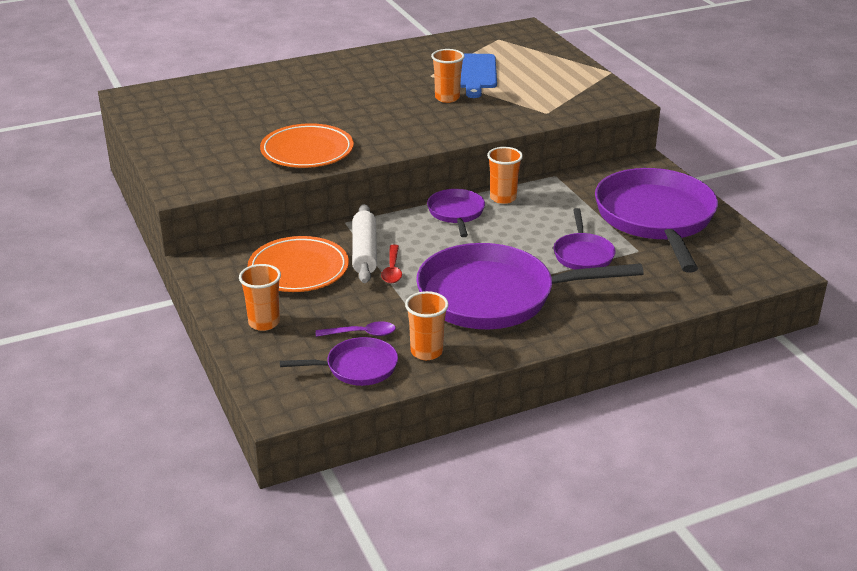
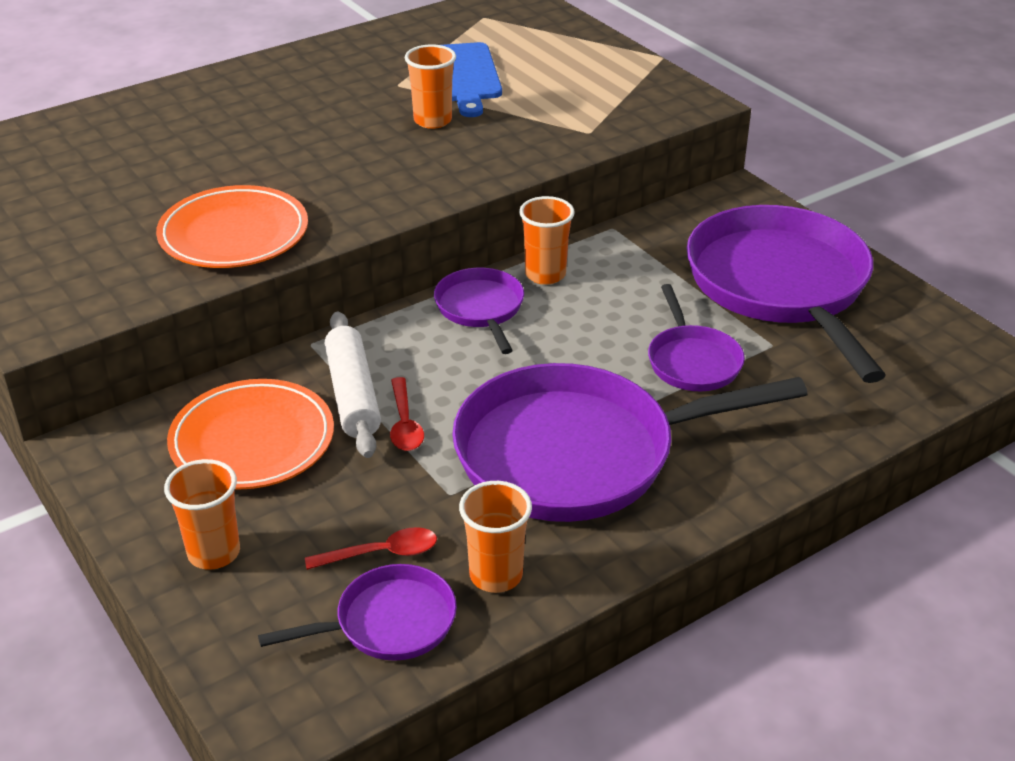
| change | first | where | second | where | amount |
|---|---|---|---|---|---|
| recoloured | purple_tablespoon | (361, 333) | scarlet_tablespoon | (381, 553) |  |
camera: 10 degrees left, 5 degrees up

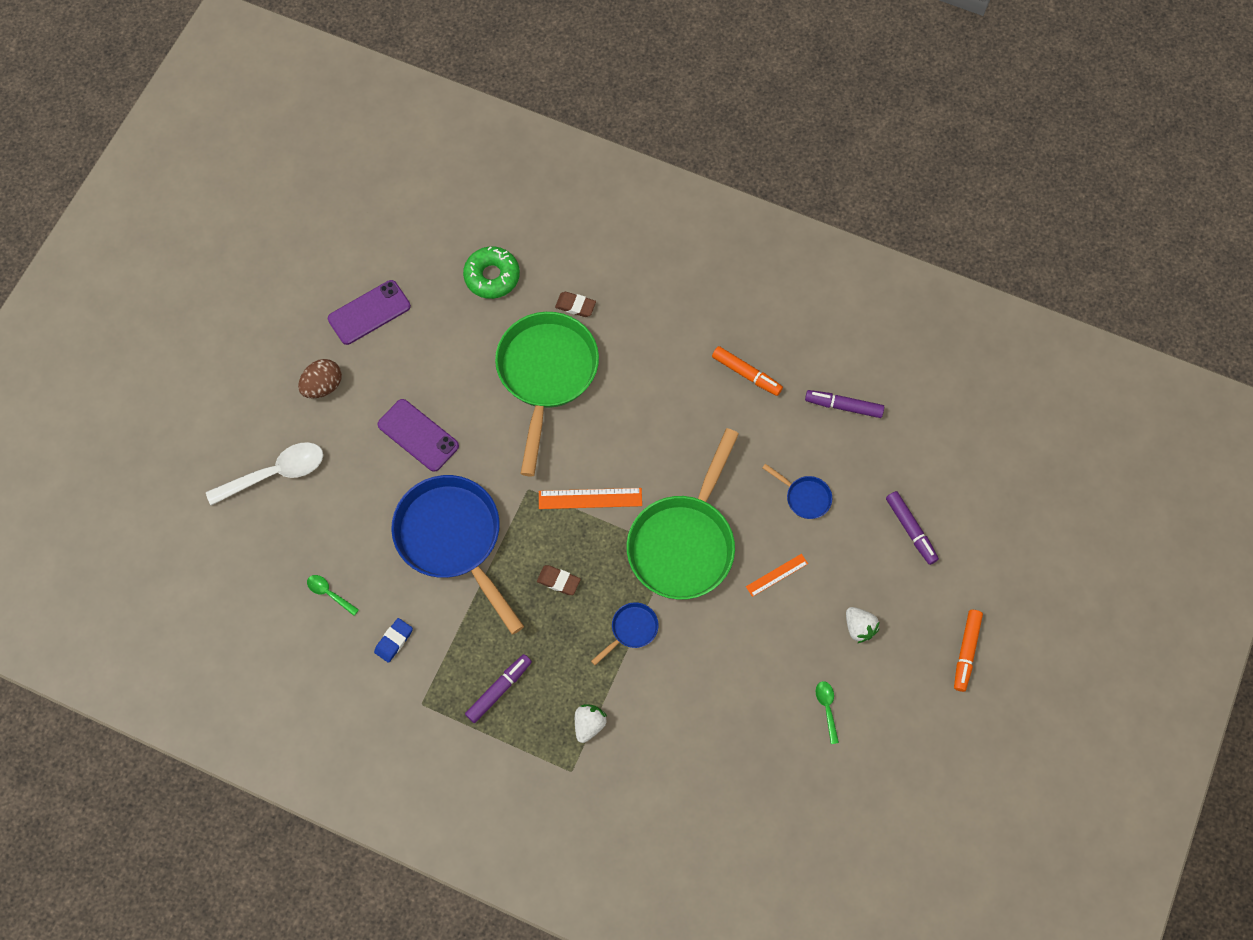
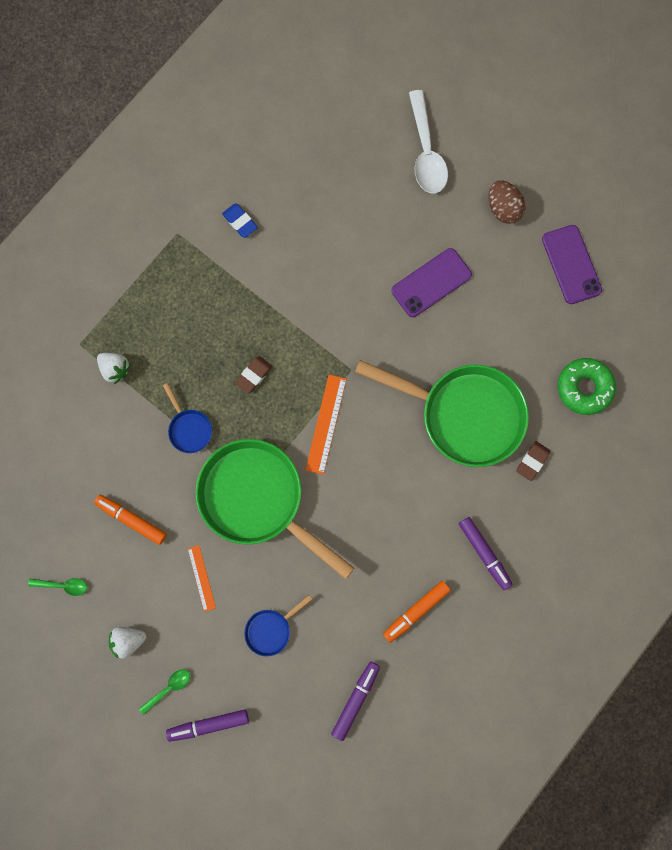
| change | first | where | second | where | amount |
|---|---|---|---|---|---|
| removed | cobalt_skillet | (453, 540) |  |  |  |
| moved | emerald_tablespoon | (329, 593) |  | (168, 688) |  |
| moved | orange_marker_pen | (966, 652) |  | (131, 519) |  |
| moved | purple_marker_pen | (499, 690) |  | (484, 553) |  |
camera: 105 degrees right, 10 degrees up

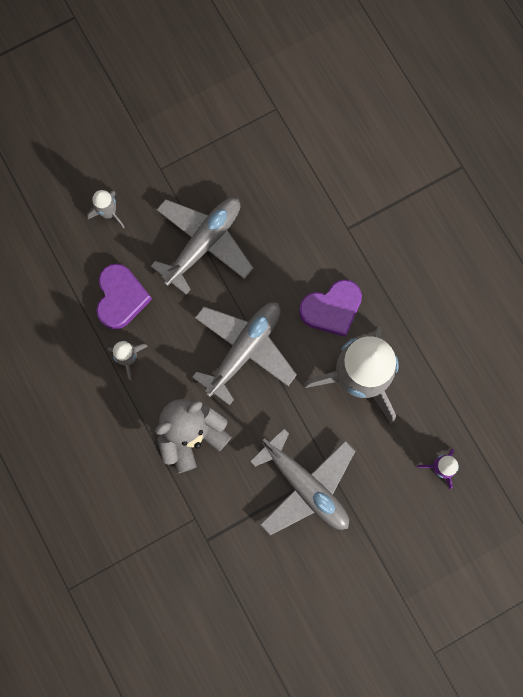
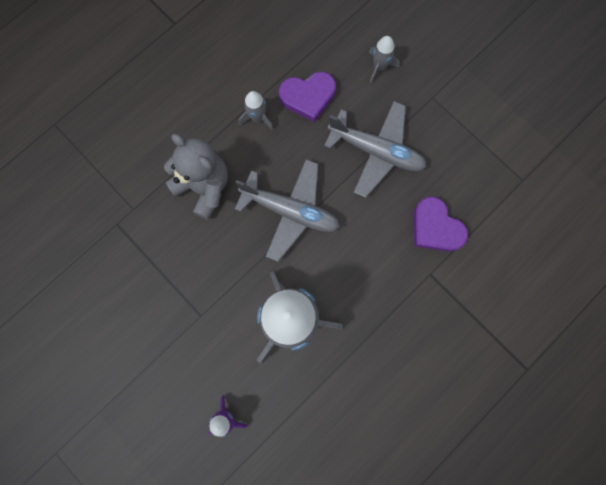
| change | first | where | second | where | amount |
|---|---|---|---|---|---|
| moved | purple_heart | (332, 309) |  | (435, 228) |  |
| removed | grey_aeroplane | (305, 486) |  |  |  |
camera: 75 degrees right, 0 degrees up

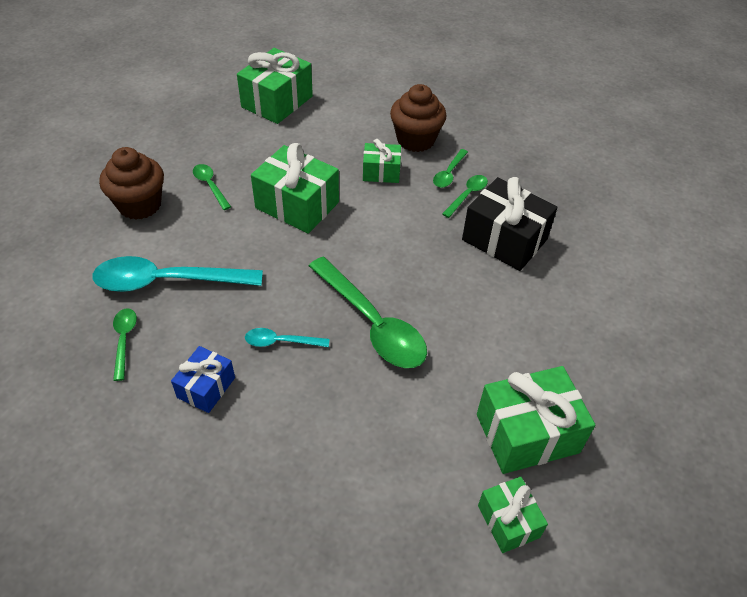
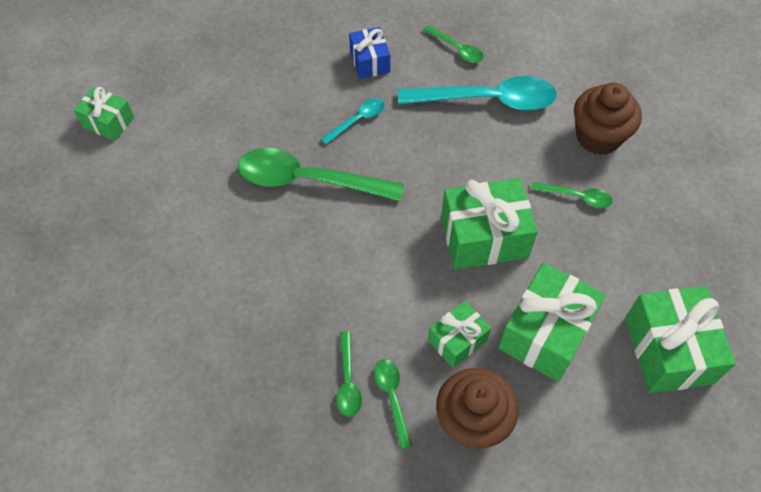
| change | first | where | second | where | amount |
|---|---|---|---|---|---|
| removed | black_gift | (504, 240) |  |  |  |
| turned | teal_tablespoon | (167, 281) |  | (487, 100) | 45 degrees clockwise |
| moved | emerald_gift | (527, 433) |  | (545, 333) |  |
camera: 140 degrees right, 10 degrees up

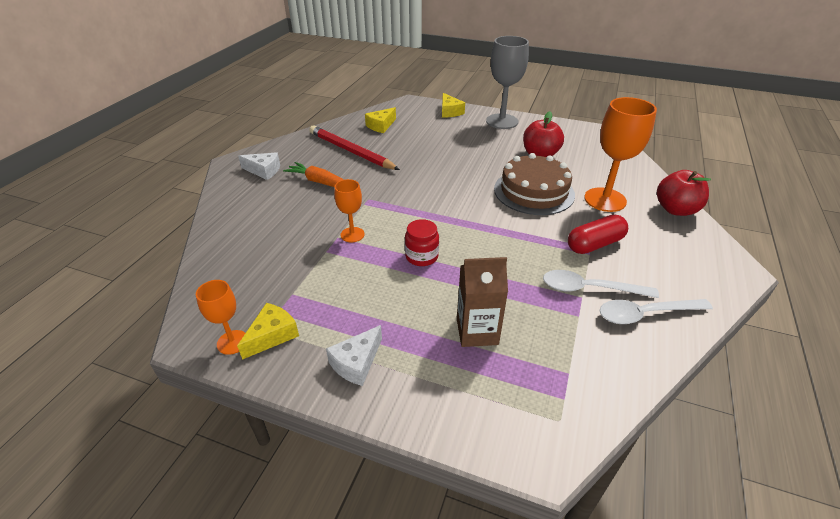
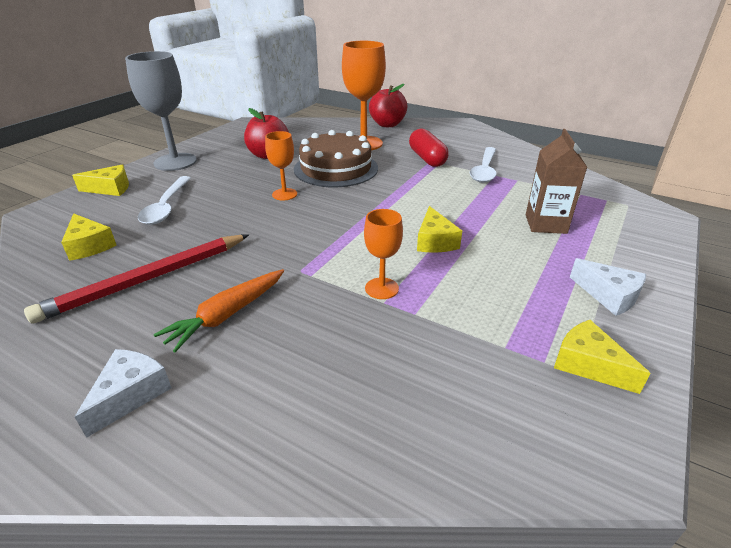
| change | first | where | second | where | amount |
|---|---|---|---|---|---|
| replaced | scarlet_jar | (421, 256) | yellow_cheese_wedge | (434, 241) |  |
| moved | orange_goblet | (232, 342) |  | (284, 194) |  |
| moved | pure_white_tablespoon | (645, 314) |  | (166, 207) |  |
camera: 80 degrees left, 5 degrees down

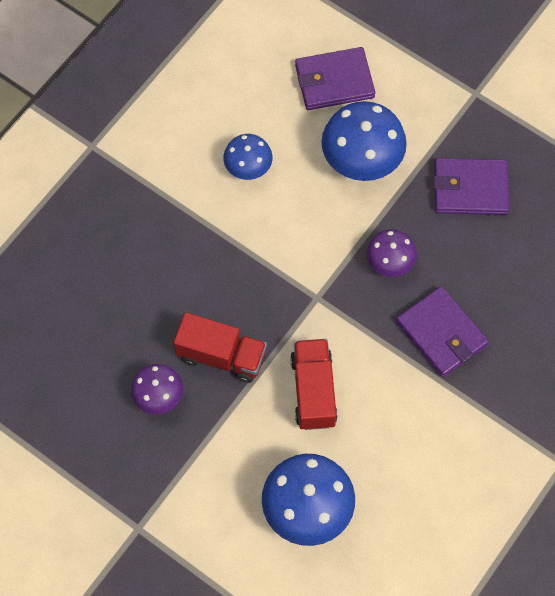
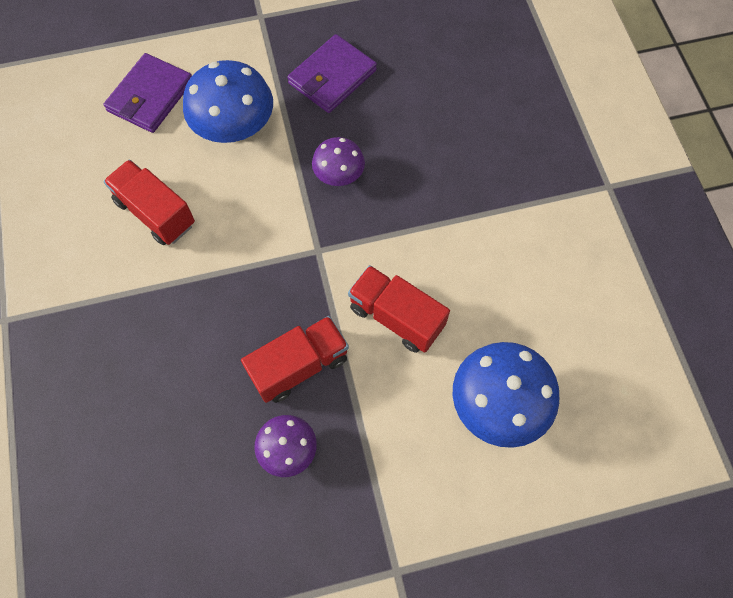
| change | first | where | second | where | amount |
|---|---|---|---|---|---|
| replaced | cobalt_mushroom | (248, 167) | scarlet_truck | (155, 213) |  |
| removed | purple_wallet | (441, 333) |  |  |  |
camera: 50 degrees left, 0 degrees up

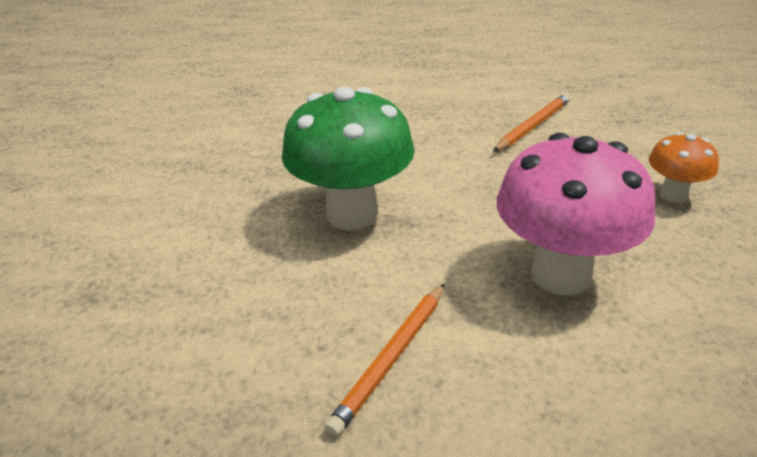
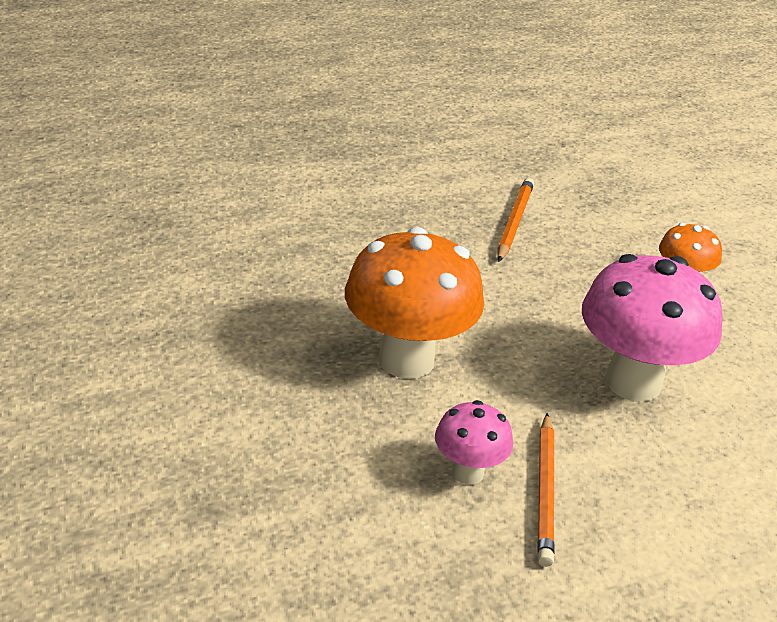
| change | first | where | second | where | amount |
|---|---|---|---|---|---|
| recoloured | emerald_mushroom | (352, 214) | orange_mushroom | (406, 360) |  |
| added |  |  | pink_mushroom | (468, 472) |  |
camera: 30 degrees left, 0 degrees up

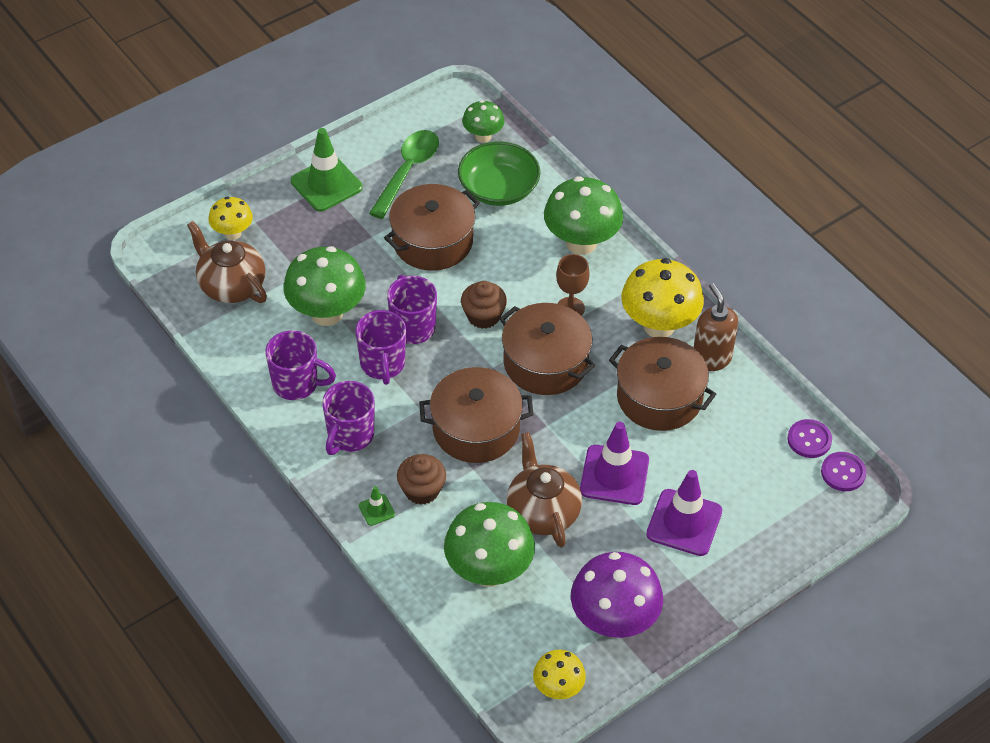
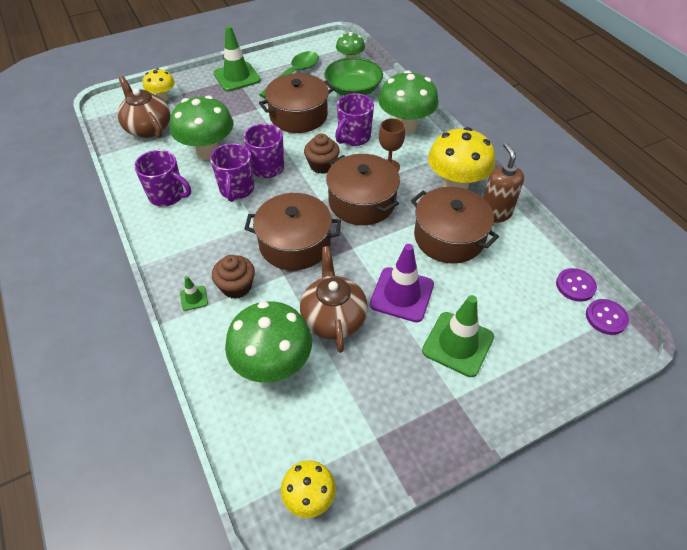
| change | first | where | second | where | amount |
|---|---|---|---|---|---|
| moved | purple_tea_mug | (350, 436) |  | (353, 137) |  |
| recoloured | purple_traffic_cone | (684, 523) | emerald_traffic_cone | (458, 344) |  |
| removed | purple_mushroom | (614, 622) |  |  |  |
camera: 10 degrees right, 0 degrees up

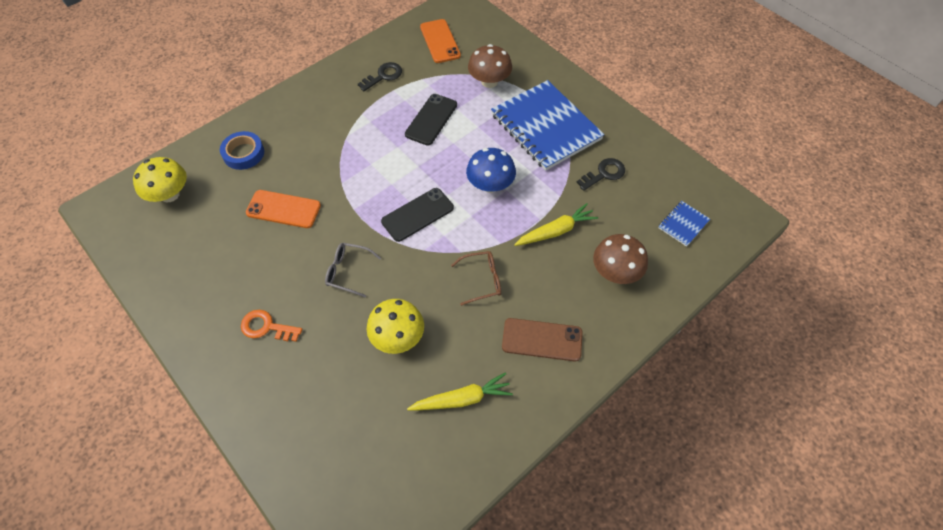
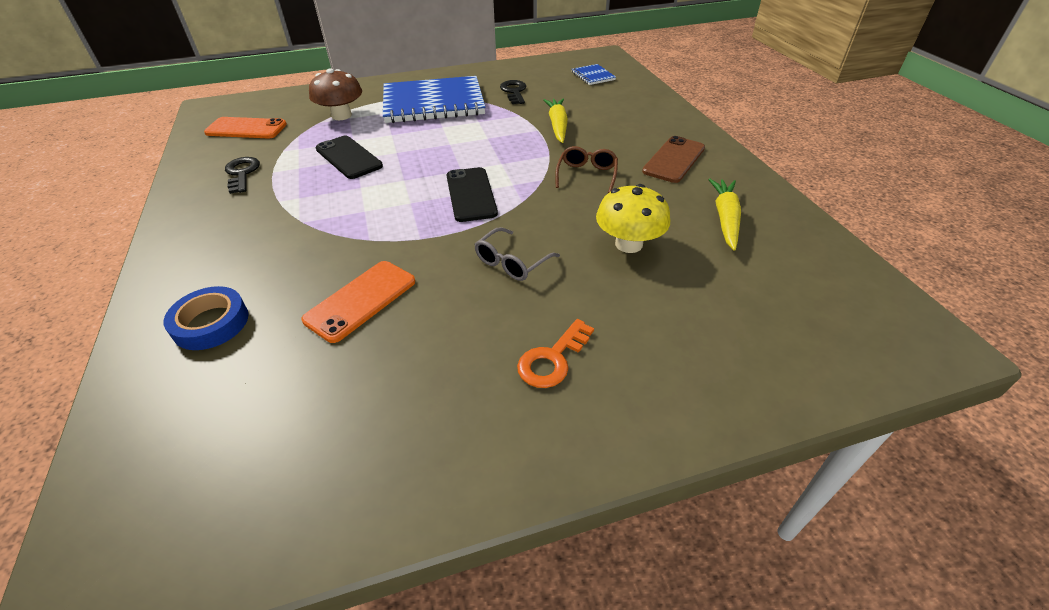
| change | first | where | second | where | amount |
|---|---|---|---|---|---|
| removed | cobalt_mushroom | (490, 185) |  |  |  |
| removed | yellow_mushroom | (170, 194) |  |  |  |
| removed | russet_mushroom | (615, 272) |  |  |  |
camera: 65 degrees left, 15 degrees down

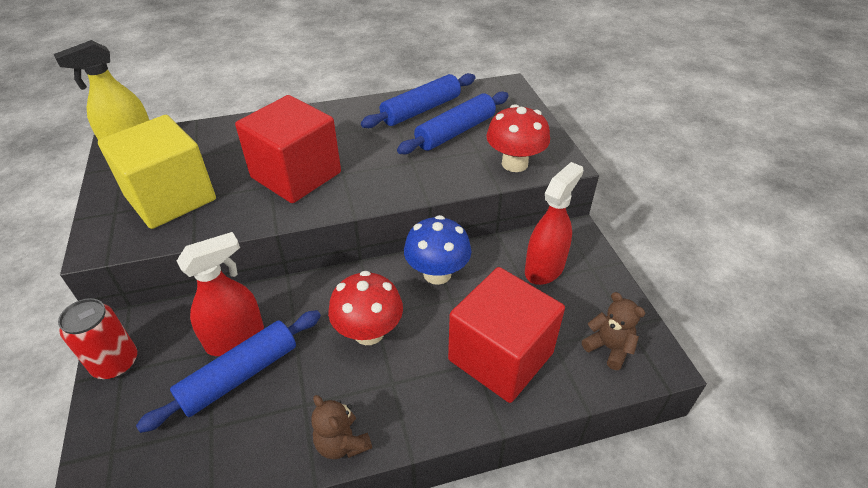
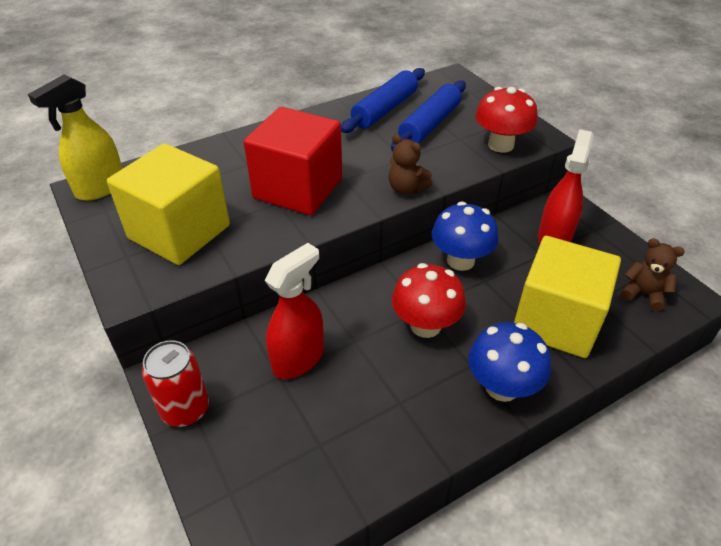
| change | first | where | second | where | amount |
|---|---|---|---|---|---|
| recoloured | scarlet_block | (500, 356) | yellow_block | (556, 321) |  |
| removed | cobalt_pastry_roller | (239, 375) |  |  |  |
| moved | russet_teddy_bear | (342, 443) |  | (406, 189) |  |
| added |  |  | cobalt_mushroom | (502, 387) |  |
camera: 15 degrees left, 0 degrees up

